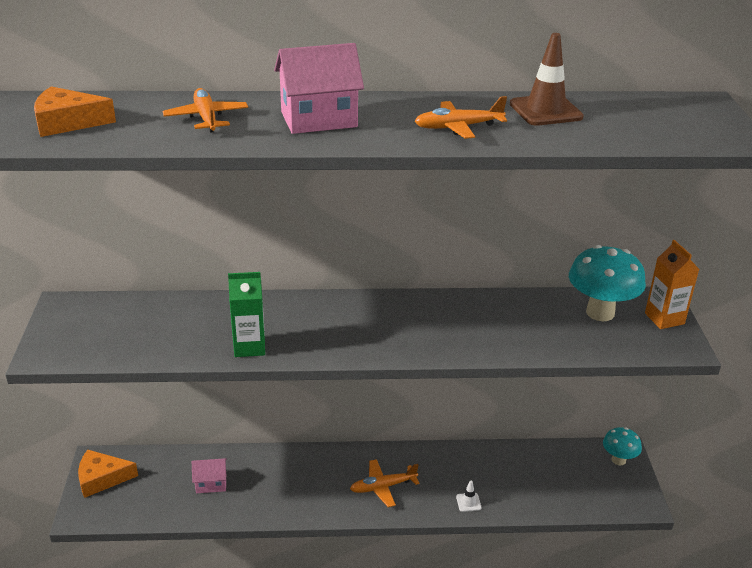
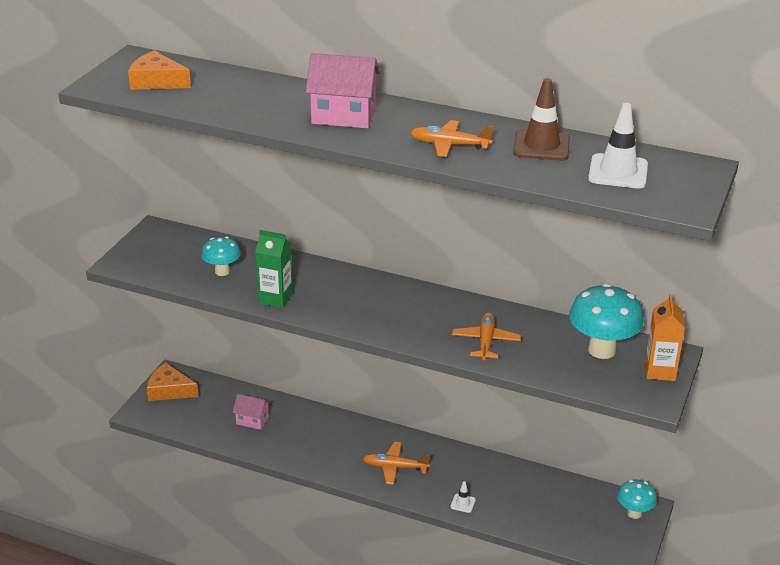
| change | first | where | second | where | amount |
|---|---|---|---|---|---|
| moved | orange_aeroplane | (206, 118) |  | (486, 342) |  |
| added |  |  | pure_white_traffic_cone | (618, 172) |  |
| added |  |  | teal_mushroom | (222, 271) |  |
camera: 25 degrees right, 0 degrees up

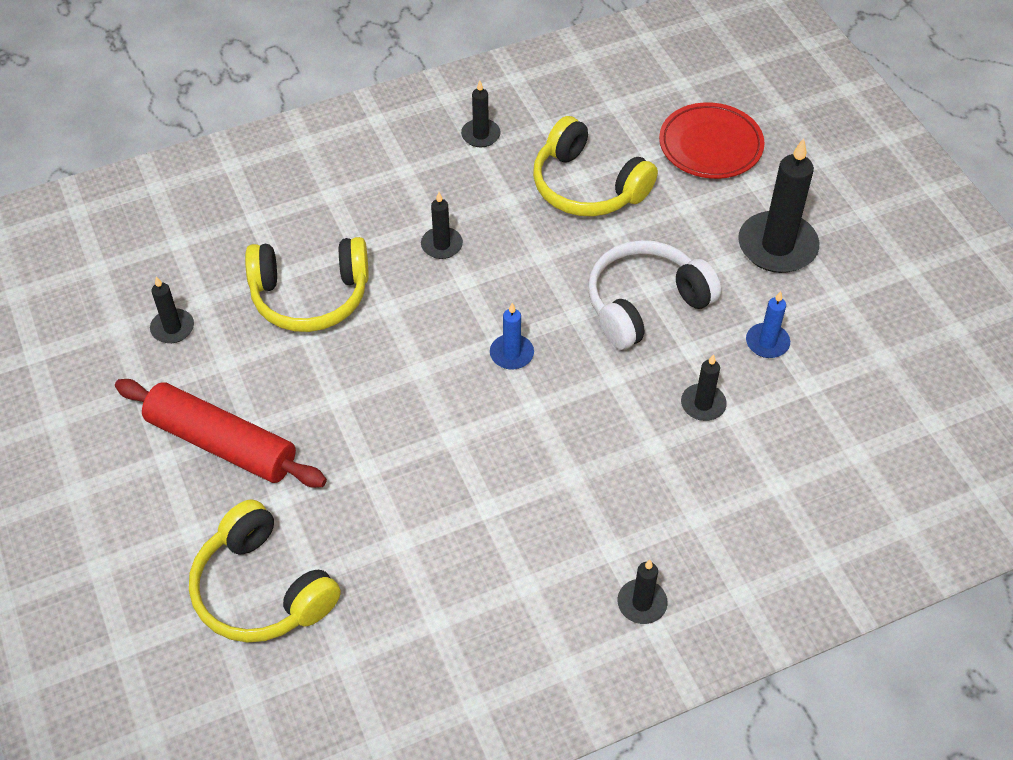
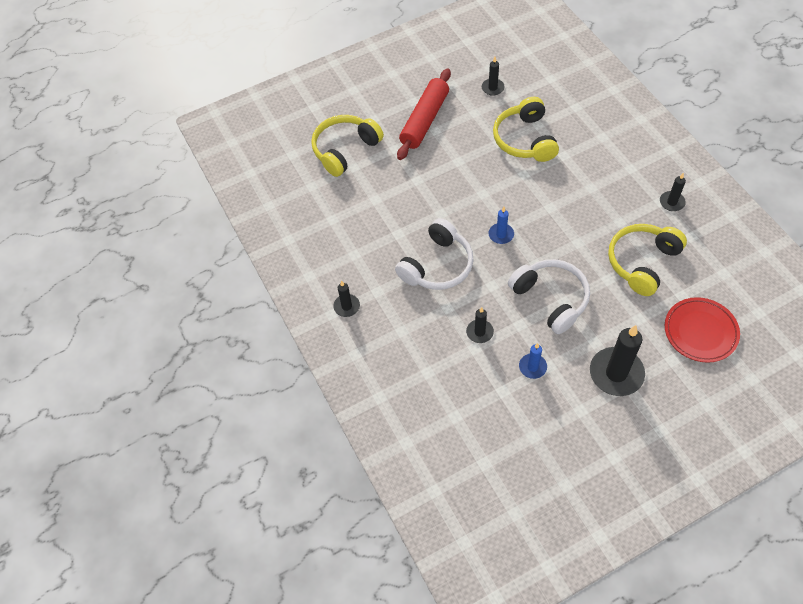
| change | first | where | second | where | amount |
|---|---|---|---|---|---|
| removed | black_wax_candle | (441, 245) |  |  |  |
| added |  |  | pure_white_headphones | (437, 265) |  |
camera: 90 degrees right, 5 degrees up

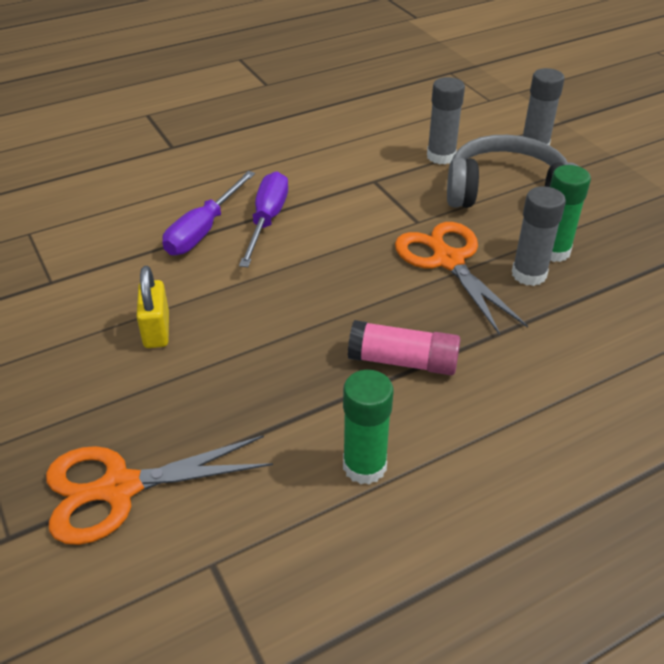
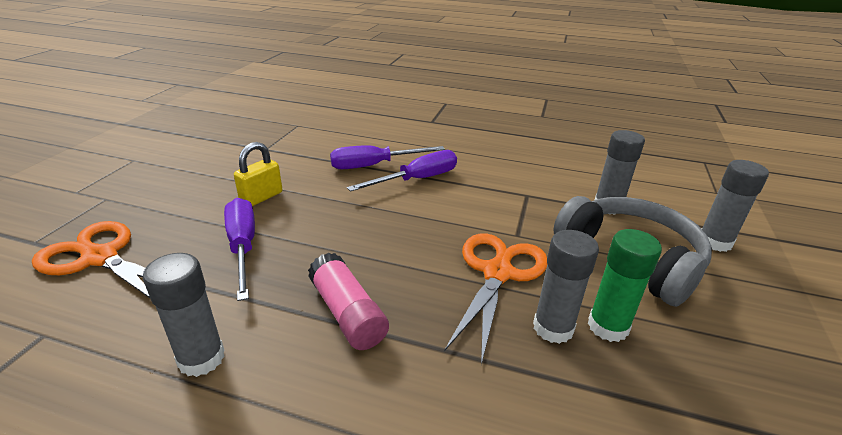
| change | first | where | second | where | amount |
|---|---|---|---|---|---|
| recoloured | emerald_glue_stick | (364, 466) | grey_glue_stick | (201, 358) |  |
| added |  |  | purple_flat_screwdriver | (243, 247) |  |
camera: 45 degrees right, 10 degrees down

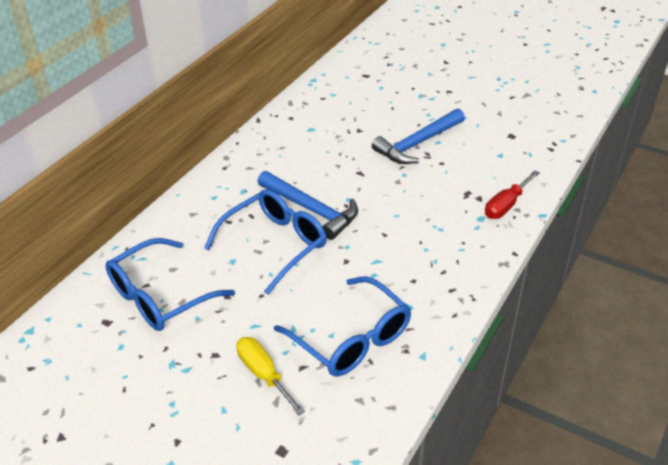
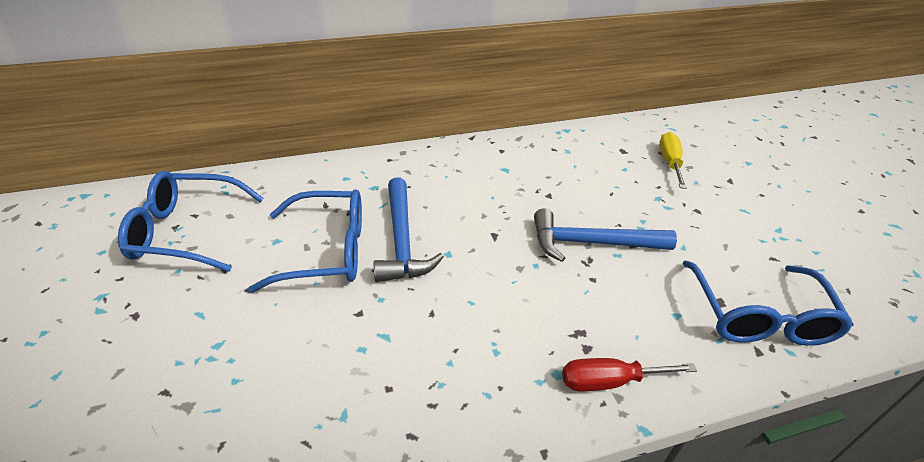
| change | first | where | second | where | amount |
|---|---|---|---|---|---|
| moved | cobalt_spectacles | (351, 339) |  | (759, 317) |  |
| moved | yellow_flat_screwdriver | (263, 374) |  | (669, 162) |  |
camera: 40 degrees right, 0 degrees up

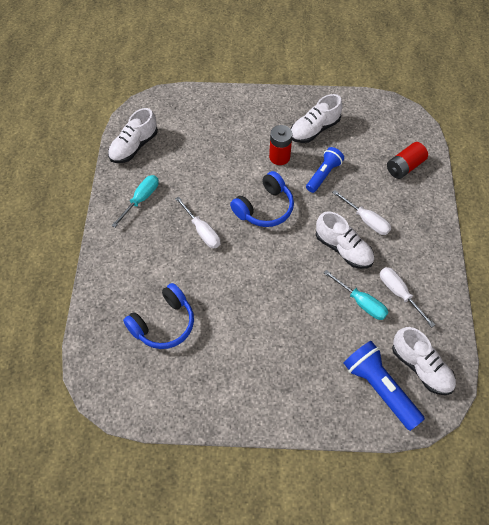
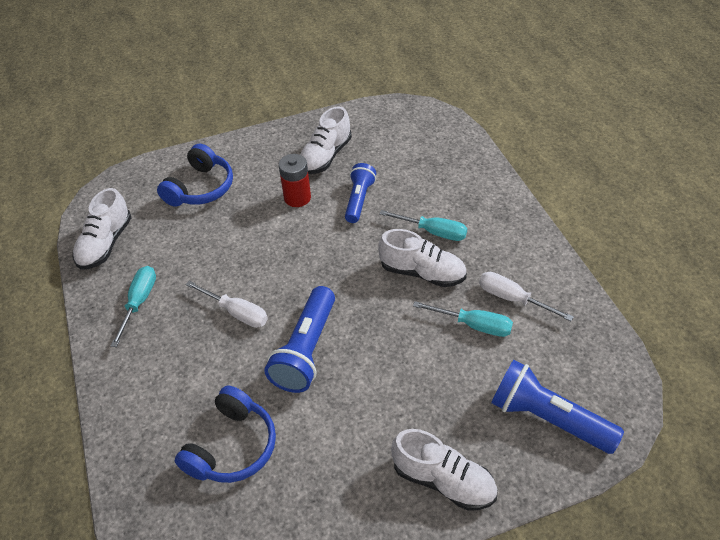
| change | first | where | second | where | amount |
|---|---|---|---|---|---|
| removed | scarlet_power_cell | (405, 167) |  |  |  |
| moved | cobalt_headphones | (264, 208) |  | (200, 188) |  |
| recoloured | pure_white_flat_screwdriver | (366, 220) | teal_flat_screwdriver | (433, 232) |  |
| moved | pure_white_shoe | (421, 367) |  | (443, 480) |  |
| added |  |  | cobalt_torch | (306, 350) |  |
camera: 20 degrees left, 10 degrees down

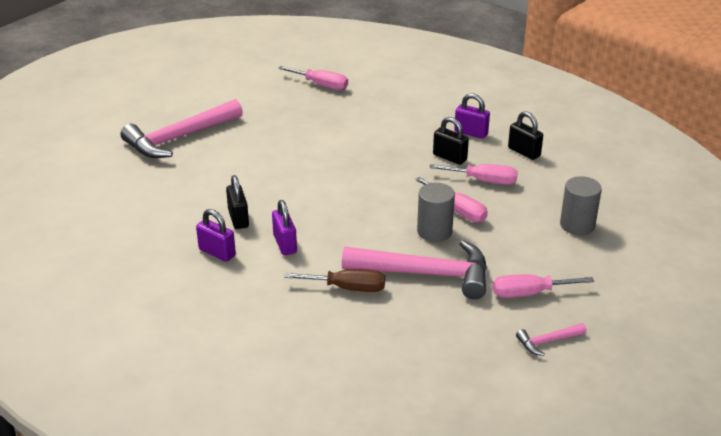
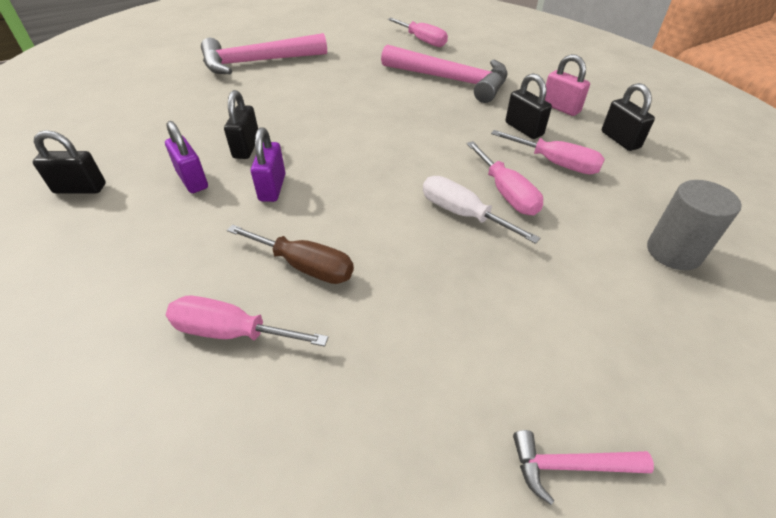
| change | first | where | second | where | amount |
|---|---|---|---|---|---|
| recoloured | purple_small_lock | (471, 133) | pink_small_lock | (560, 108) |  |
| replaced | grey_cylinder_shape | (434, 231) | pure_white_flat_screwdriver | (462, 214) |  |
| moved | pink_claw_hammer | (425, 274) |  | (450, 80) |  |
| moved | pink_flat_screwdriver | (529, 293) |  | (231, 332) |  |
| added |  |  | black_small_lock | (80, 188) |  |
camera: 20 degrees right, 10 degrees up

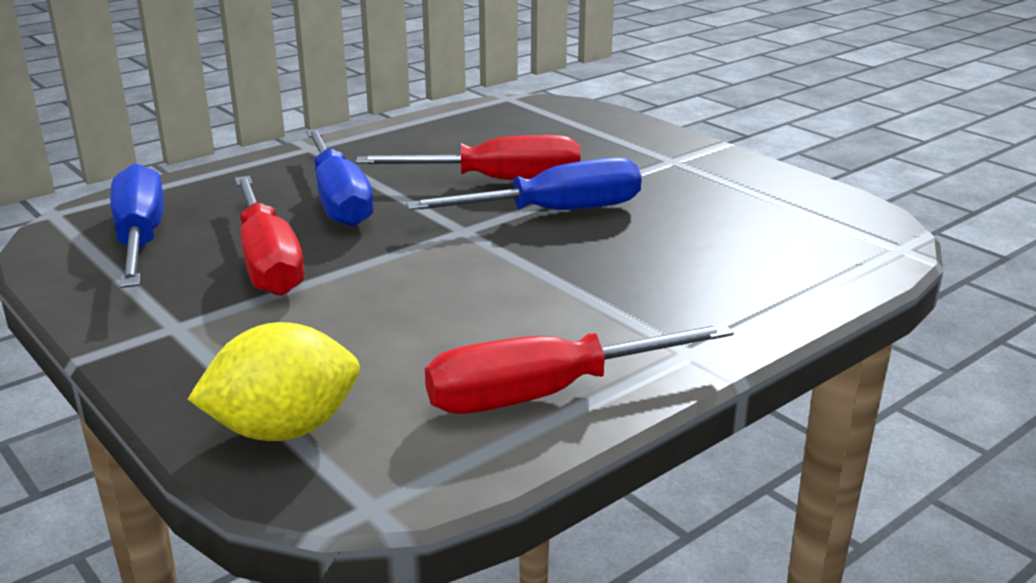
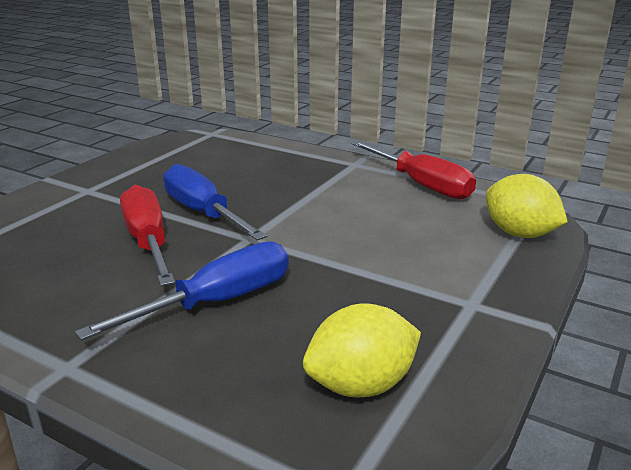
| change | first | where | second | where | amount |
|---|---|---|---|---|---|
| replaced | cobalt_flat_screwdriver | (140, 239) | yellow_citrus_fruit | (361, 385) |  |
| removed | scarlet_flat_screwdriver | (268, 261) |  |  |  |
camera: 110 degrees left, 0 degrees up

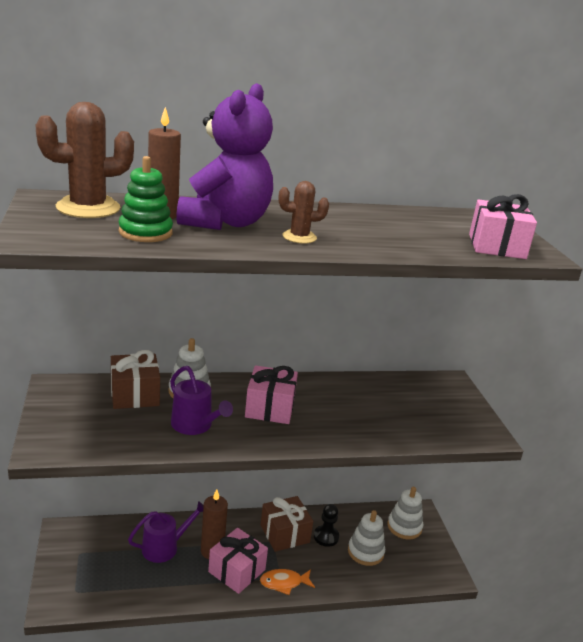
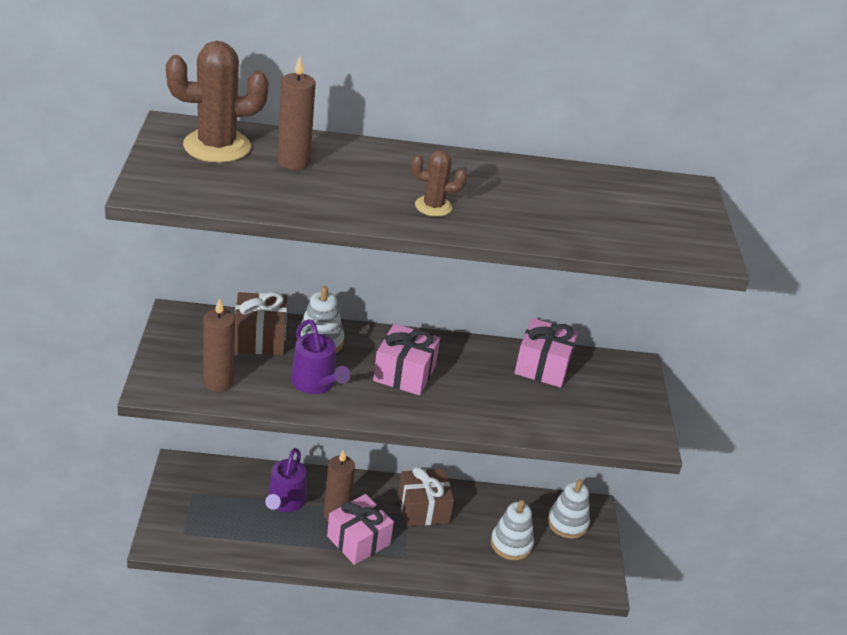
| change | first | where | second | where | amount |
|---|---|---|---|---|---|
| removed | purple_teddy_bear | (225, 222) |  |  |  |
| removed | emerald_stacking_rings | (145, 232) |  |  |  |
| moved | pink_gift | (497, 246) |  | (543, 366) |  |
| turned | purple_sprinkling_can | (164, 547) |  | (285, 502) | 120 degrees clockwise |
| removed | black_game_pawn | (326, 537) |  |  |  |
| removed | orange_fish_figure | (284, 583) |  |  |  |
| added |  |  | russet_wax_candle | (218, 382) |  |
camera: 10 degrees right, 10 degrees up

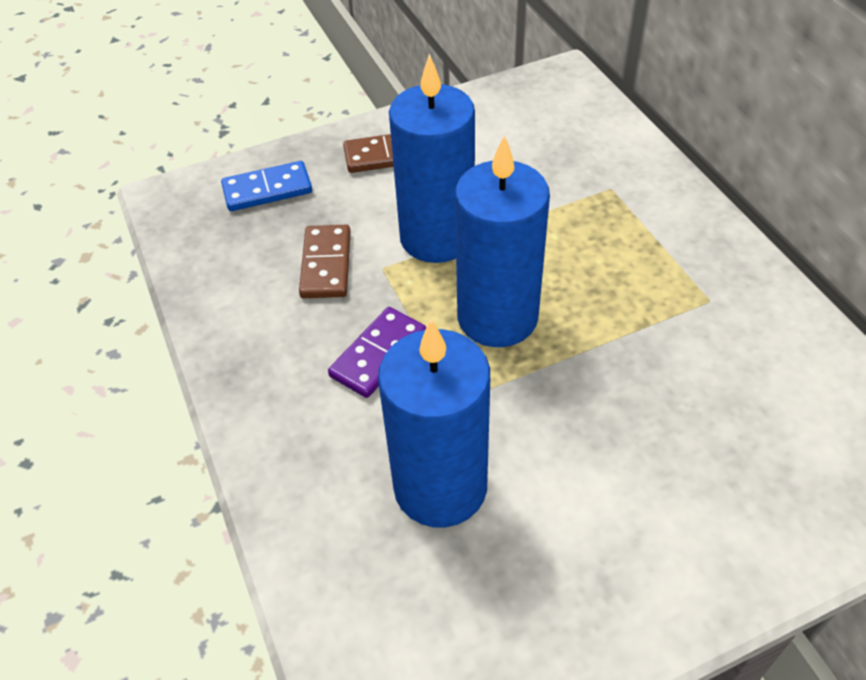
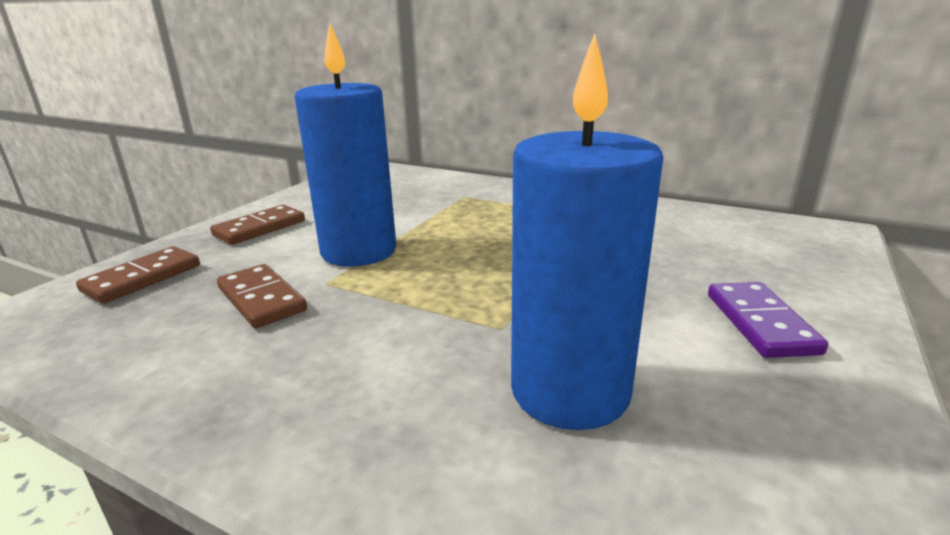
| change | first | where | second | where | amount |
|---|---|---|---|---|---|
| removed | cobalt_wax_candle | (497, 317) |  |  |  |
| recoloured | cobalt_domino | (267, 190) | russet_domino | (142, 278) |  |
| moved | purple_domino | (378, 354) |  | (760, 323) |  |
camera: 40 degrees left, 25 degrees down

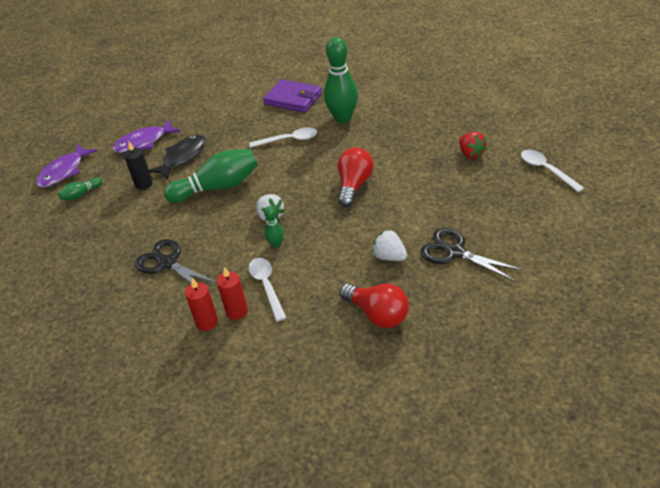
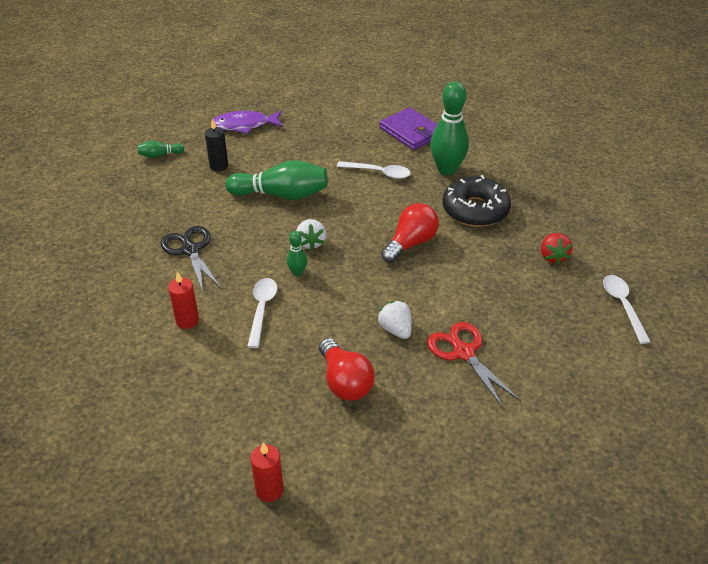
| change | first | where | second | where | amount |
|---|---|---|---|---|---|
| removed | black_fish_figure | (183, 157) |  |  |  |
| removed | purple_fish_figure | (64, 171) |  |  |  |
| recoloured | black_shears | (455, 252) | scarlet_shears | (464, 353) |  |
| moved | scarlet_wax_candle | (237, 311) |  | (269, 490) |  |
| added |  |  | black_doughnut | (475, 210) |  |
camera: 20 degrees right, 0 degrees up

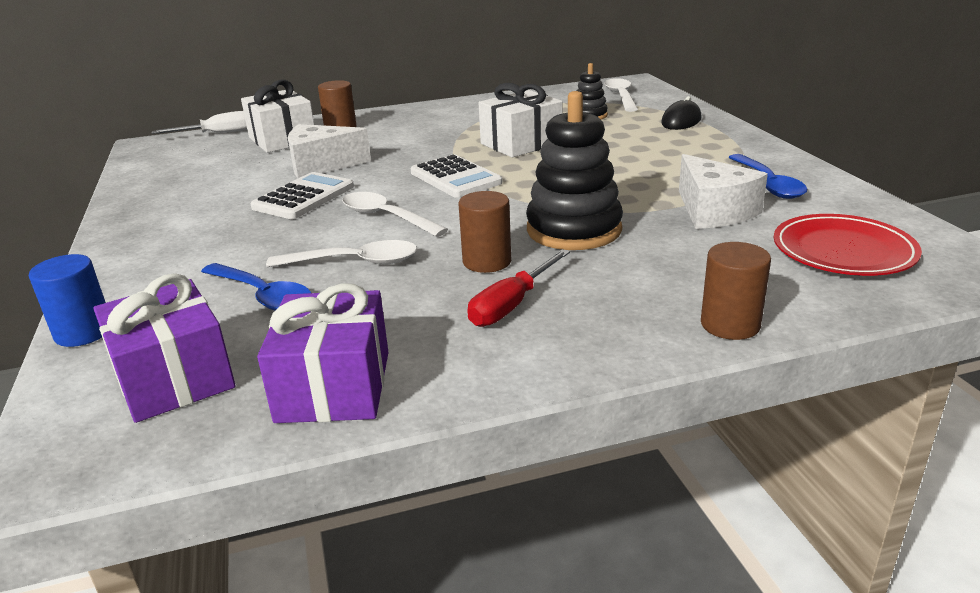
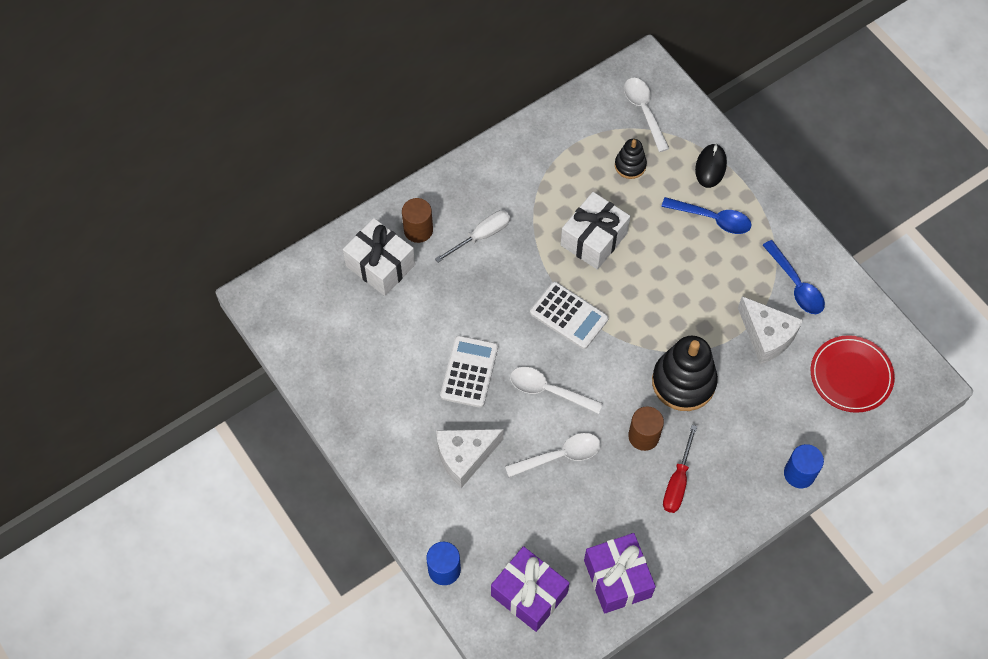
| change | first | where | second | where | amount |
|---|---|---|---|---|---|
| moved | pure_white_flat_screwdriver | (217, 133) |  | (481, 236) |  |
| moved | pure_white_cheese_wedge | (321, 165) |  | (464, 457) |  |
| recoloured | russet_cylinder_shape | (730, 325) | cobalt_cylinder_shape | (799, 473) |  |
| moved | cobalt_tablespoon | (263, 296) |  | (712, 219) |  |
camera: 20 degrees left, 35 degrees up

